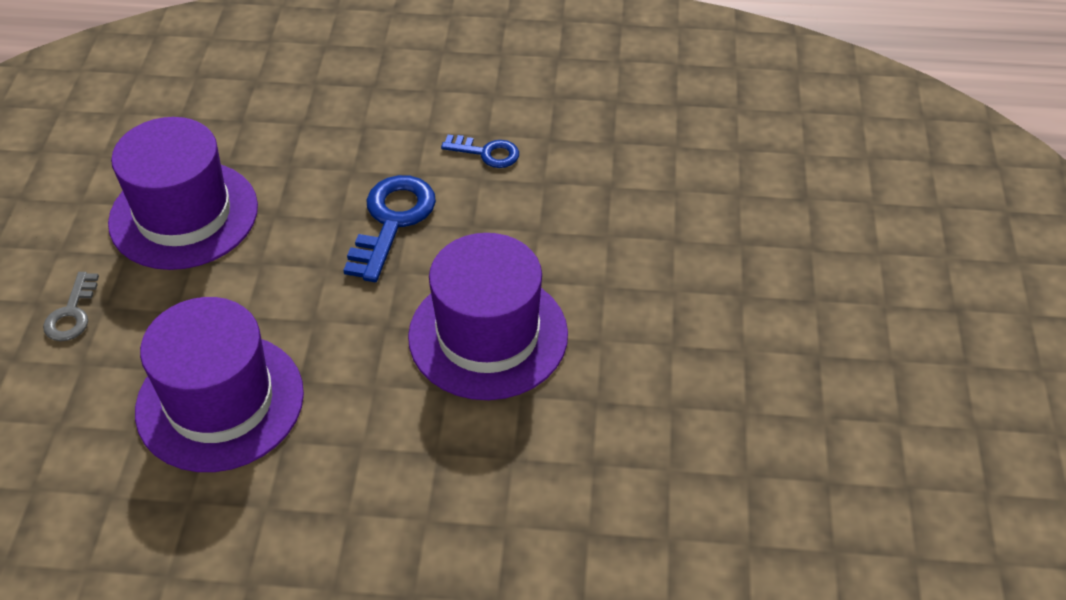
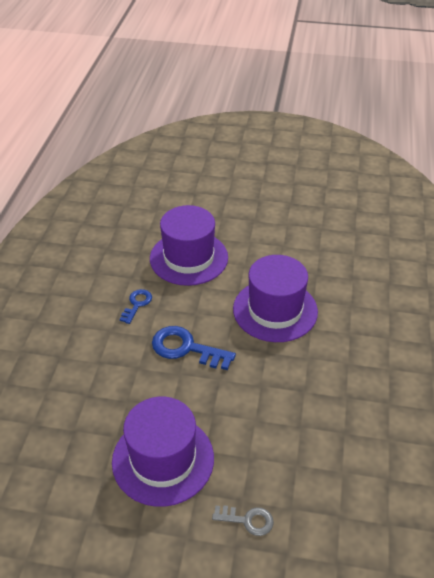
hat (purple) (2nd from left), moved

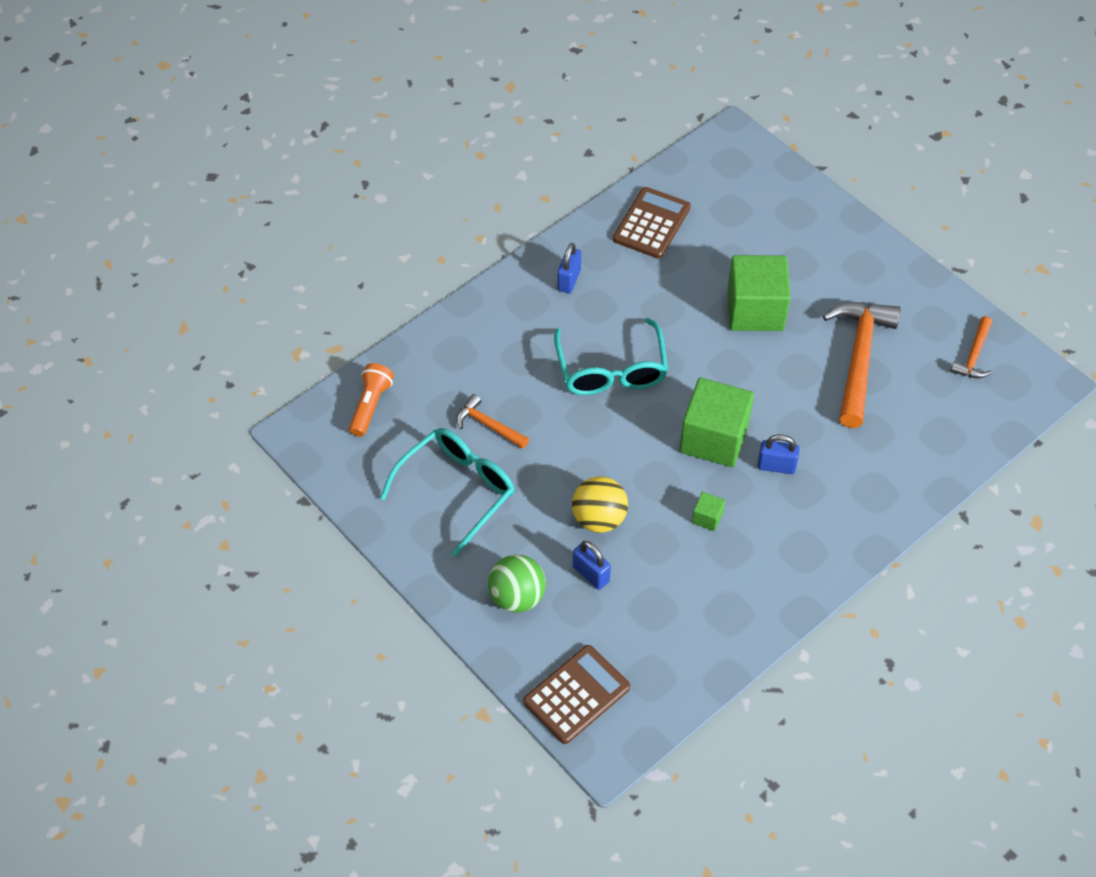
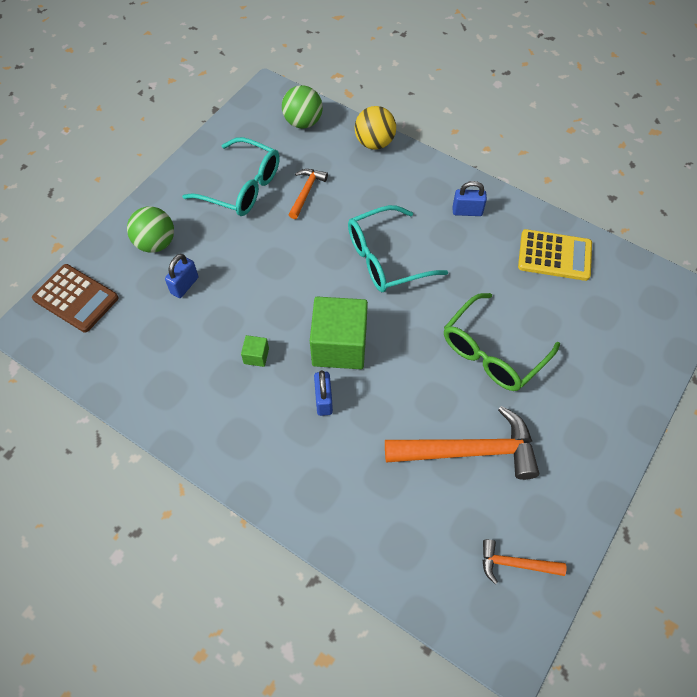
ball (yellow), moved
flashlight (orange) => ball (green) (2nd from left)
cube (green) (3rd from left) => glasses (green)
calculator (brown) (2nd from left) => calculator (yellow)

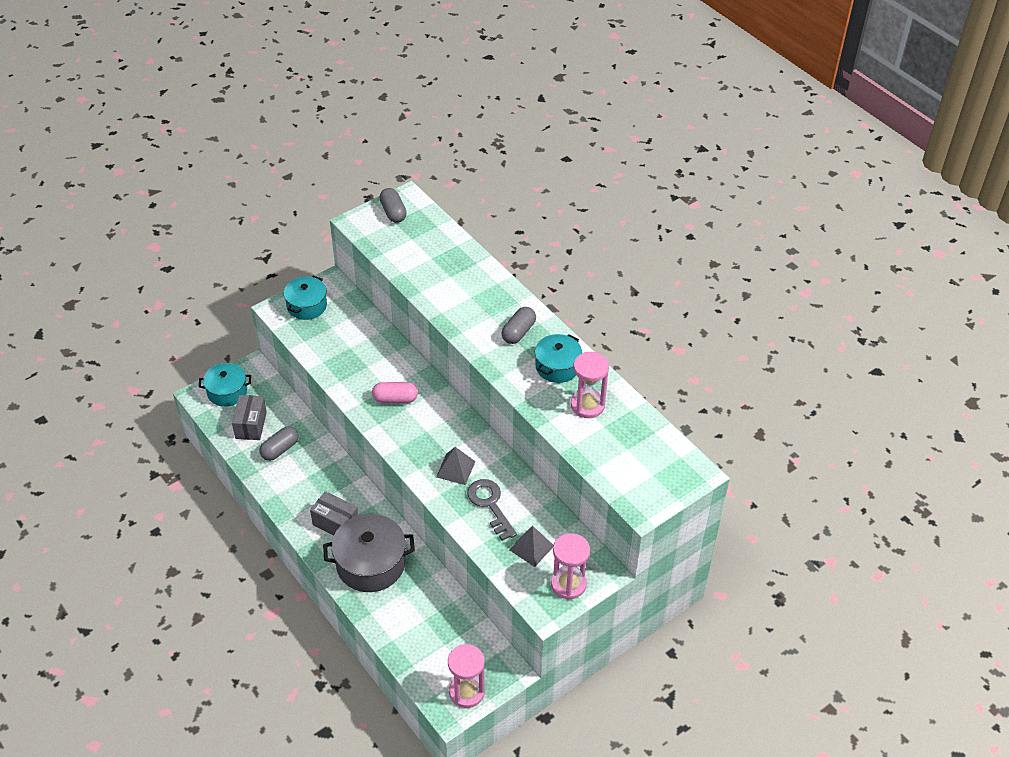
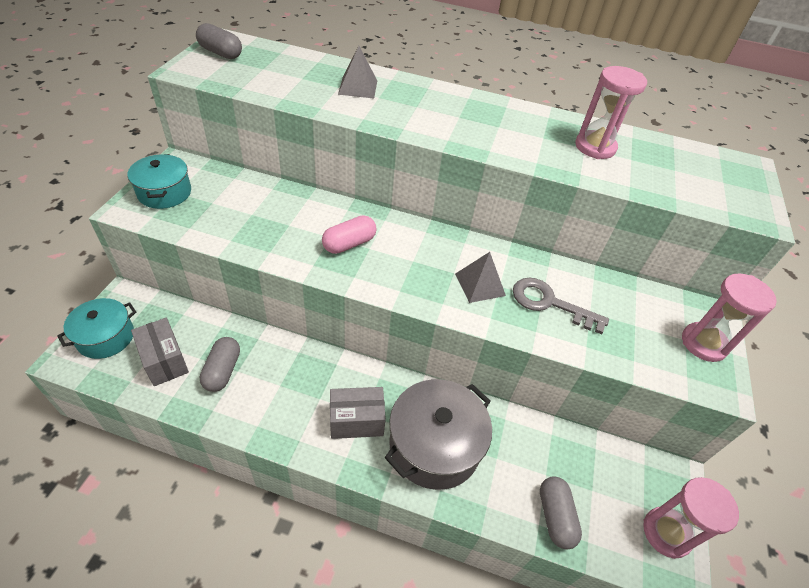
pot (turquoise) (3rd from left) => nothing
capsule (grey) (3rd from left), moved
pyramid (grey) (2nd from left in the first image) => pyramid (grey) (1st from left), moved

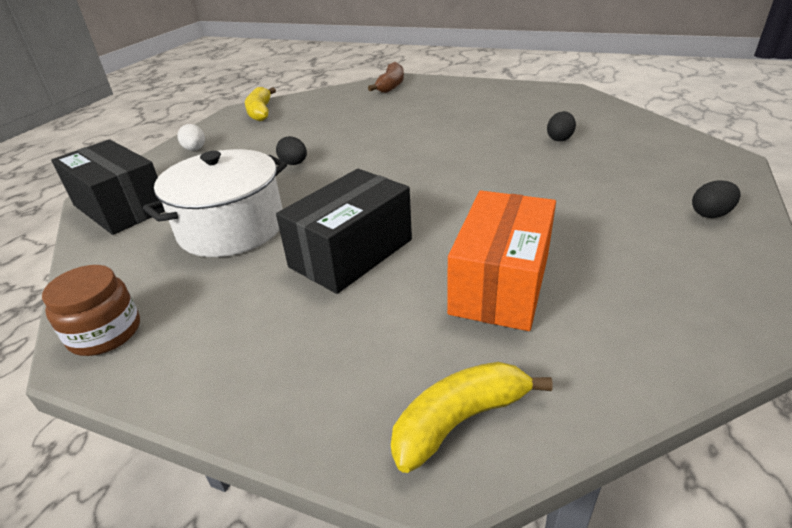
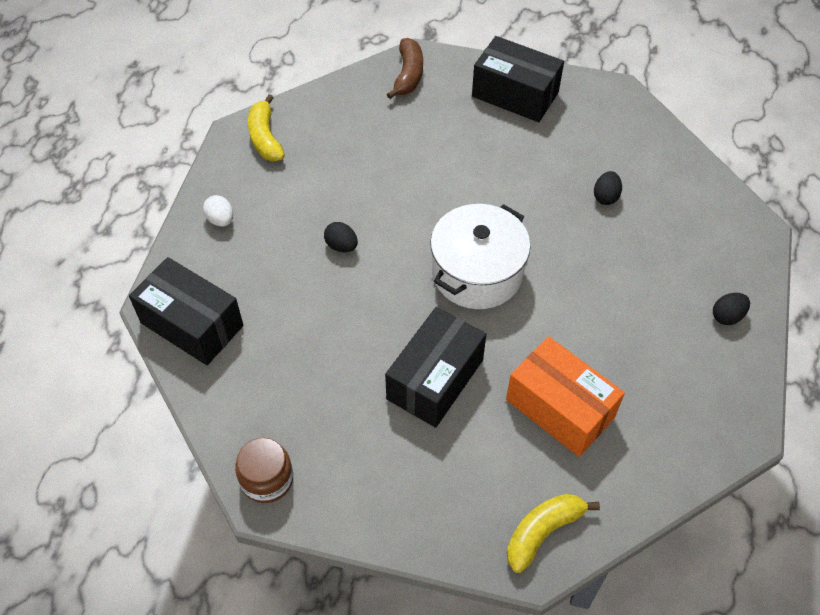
nothing => box (black) (3rd from left)
pot (white), moved
box (orange), 60 degrees counterclockwise

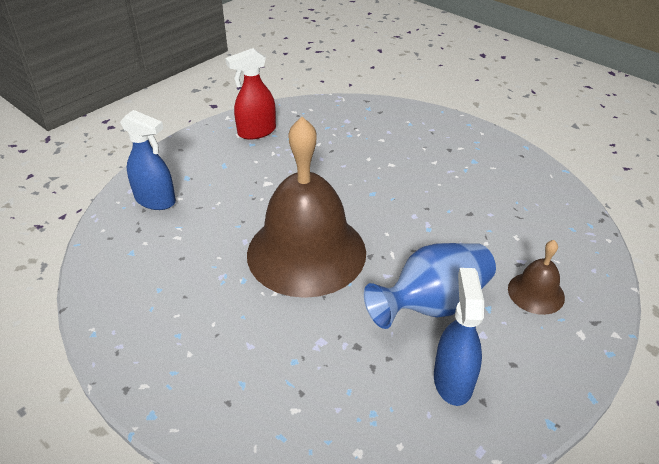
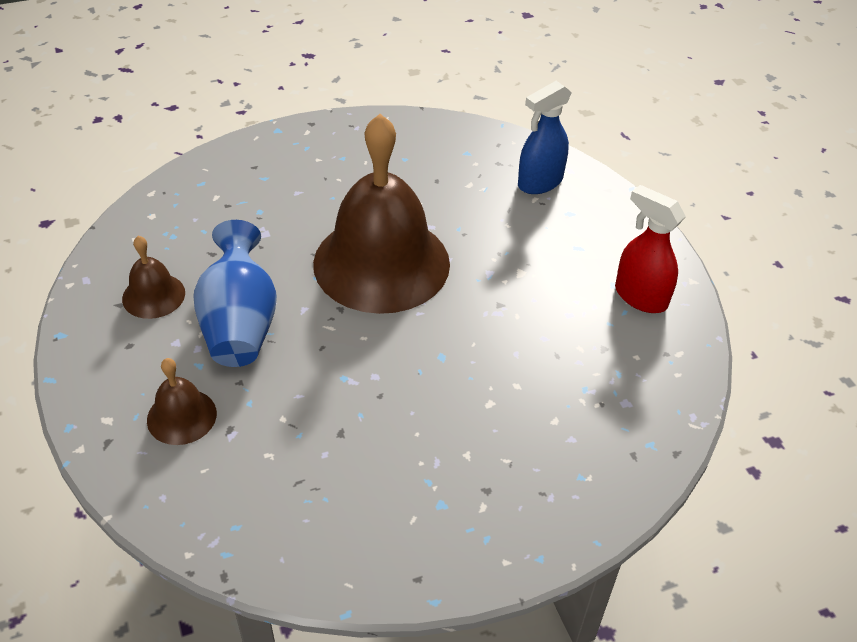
spray bottle (blue) (2nd from left) => bell (brown) (1st from left)
spray bottle (red), 45 degrees counterclockwise

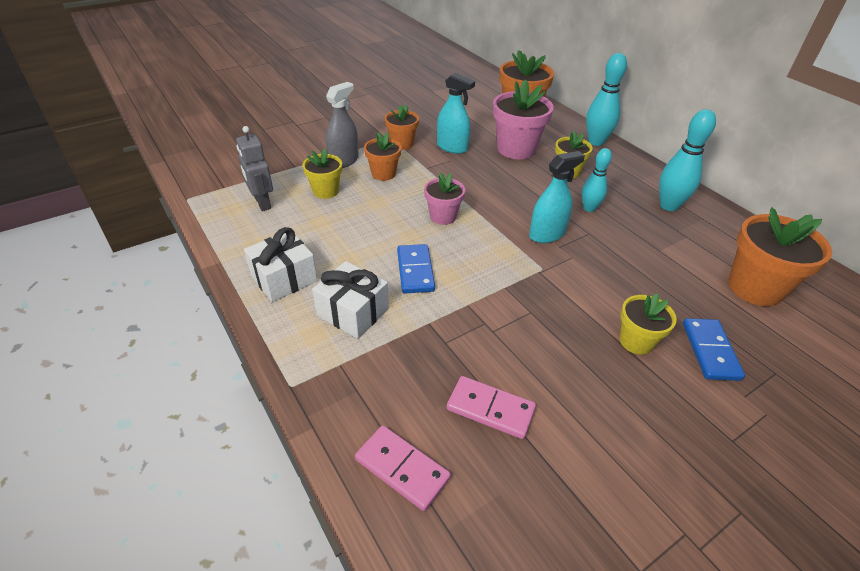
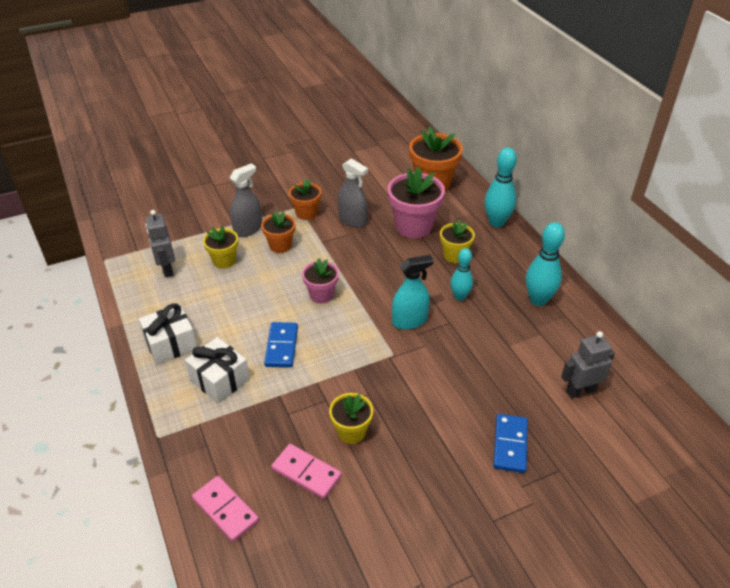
flower pot (yellow) (3rd from left in the first image) => flower pot (yellow) (2nd from left), moved
flower pot (orange) (4th from left) => robot (grey) (2nd from left)
spray bottle (turquoise) (1st from left) => spray bottle (grey) (2nd from left)

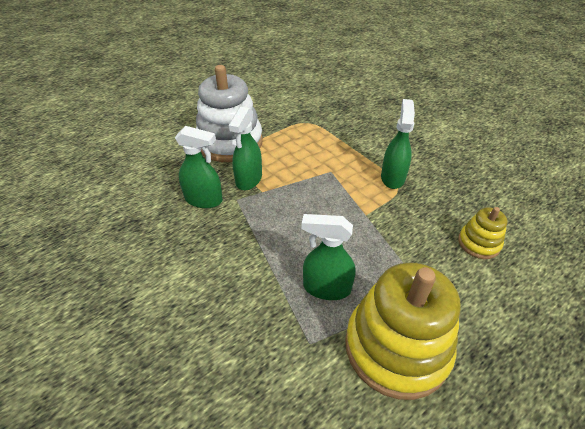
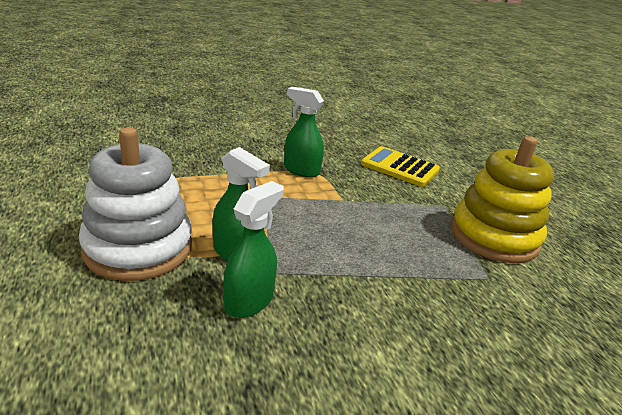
spray bottle (green) (3rd from left) => nothing
stacking toy (yellow) (2nd from left) => calculator (yellow)

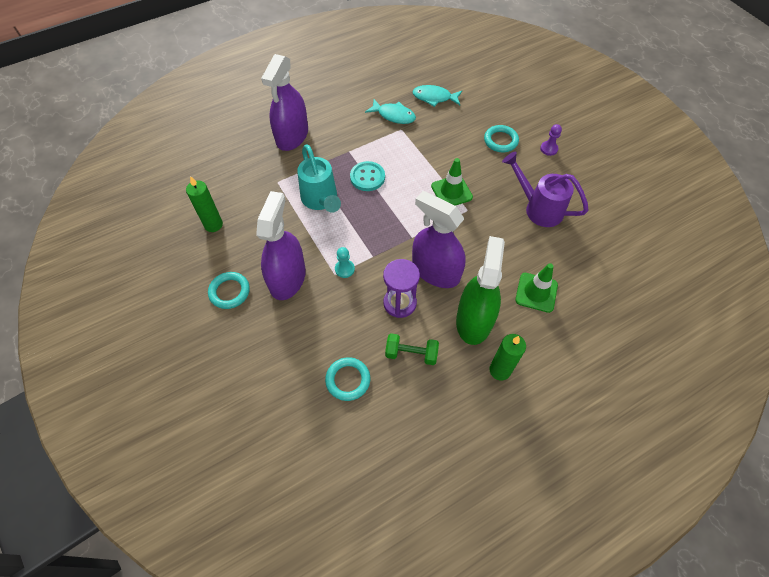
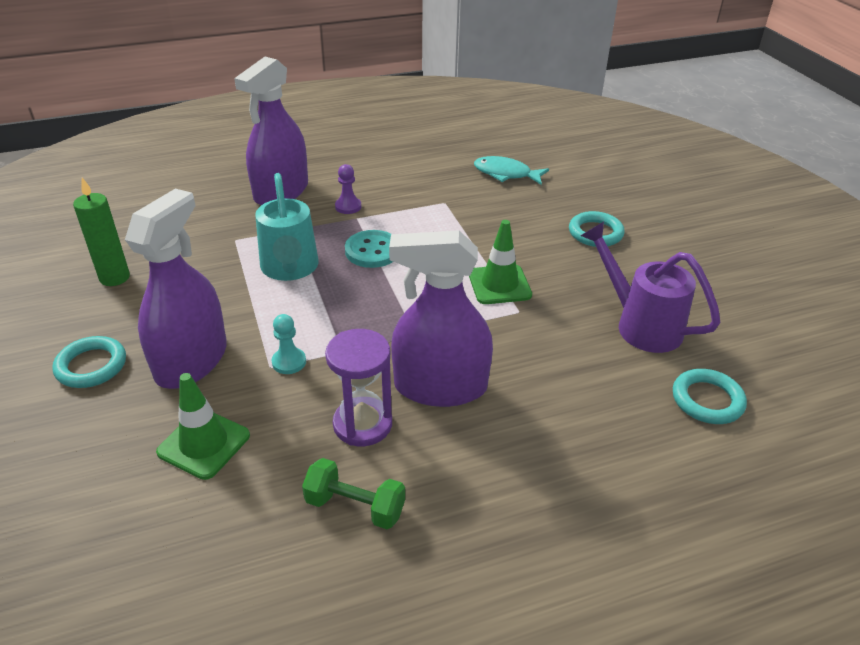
fish (turquoise) (1st from left) => nothing
spray bottle (green) => nothing
candle (green) (2nd from left) => nothing
ring (turquoise) (2nd from left in the first image) => ring (turquoise) (3rd from left), moved
traffic cone (green) (2nd from left in the first image) => traffic cone (green) (1st from left), moved
pawn (purple), moved
spray bottle (purple) (3rd from left), 45 degrees counterclockwise

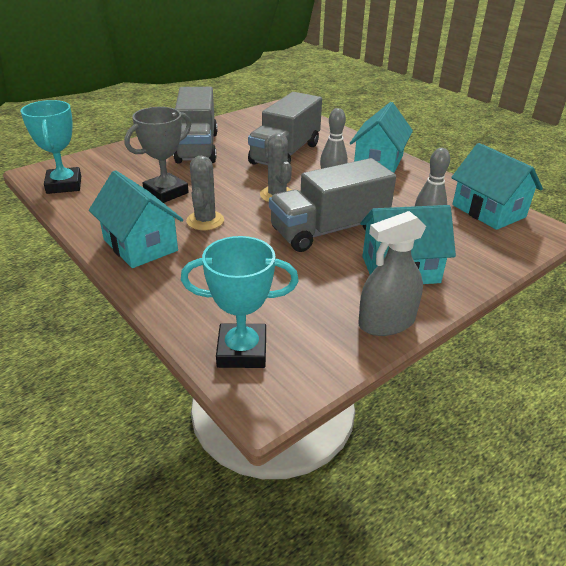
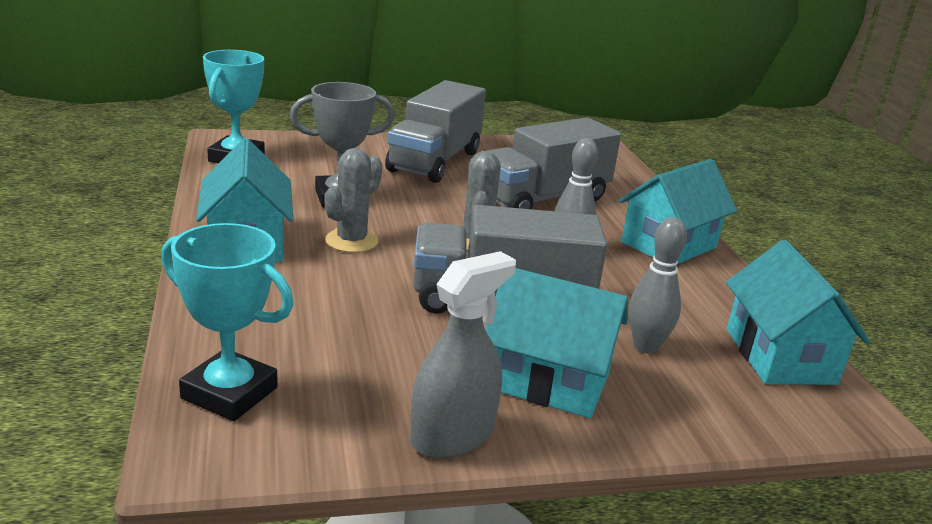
spray bottle (grey), 135 degrees clockwise

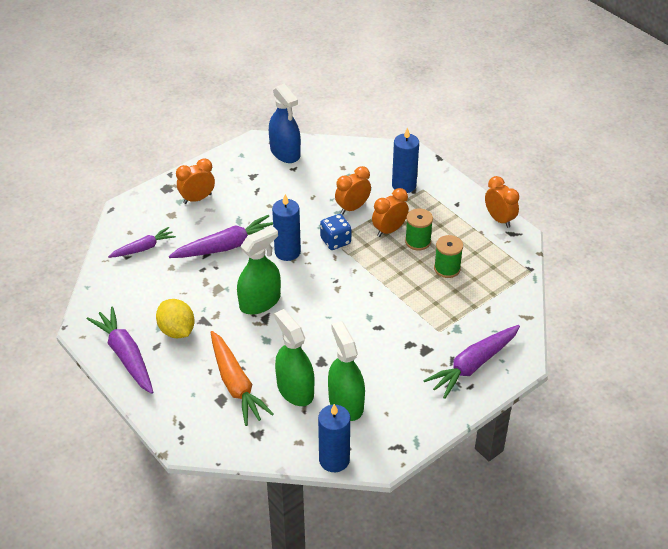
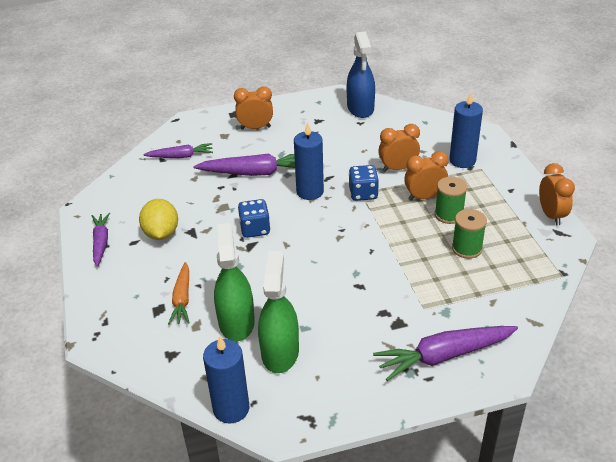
spray bottle (green) (1st from left) => dice (blue) (1st from left)
carrot (purple) (1st from left), x0.62
carrot (orange), x0.62

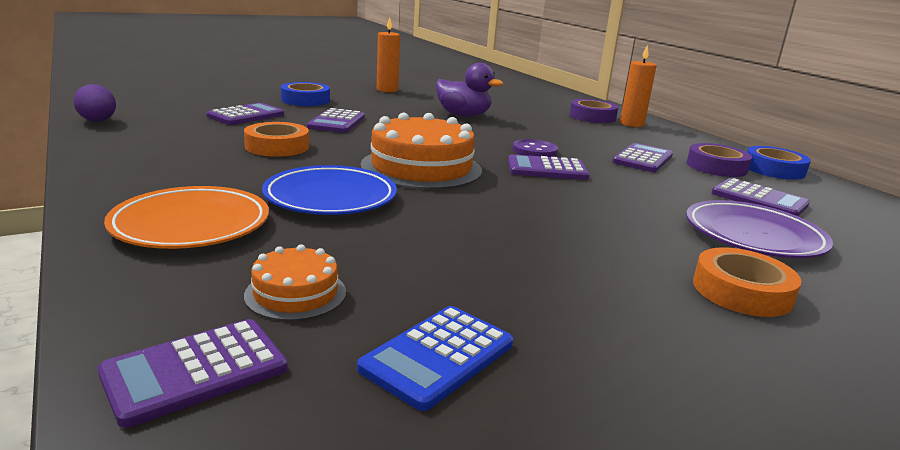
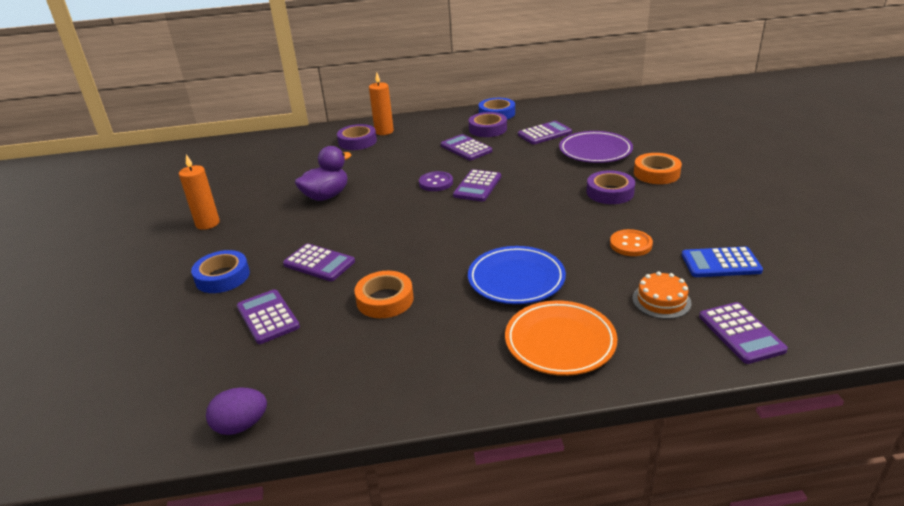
cake (orange) (2nd from left) => nothing
nothing => tape (purple) (3rd from left)
nothing => button (orange)
calculator (blue), 120 degrees clockwise

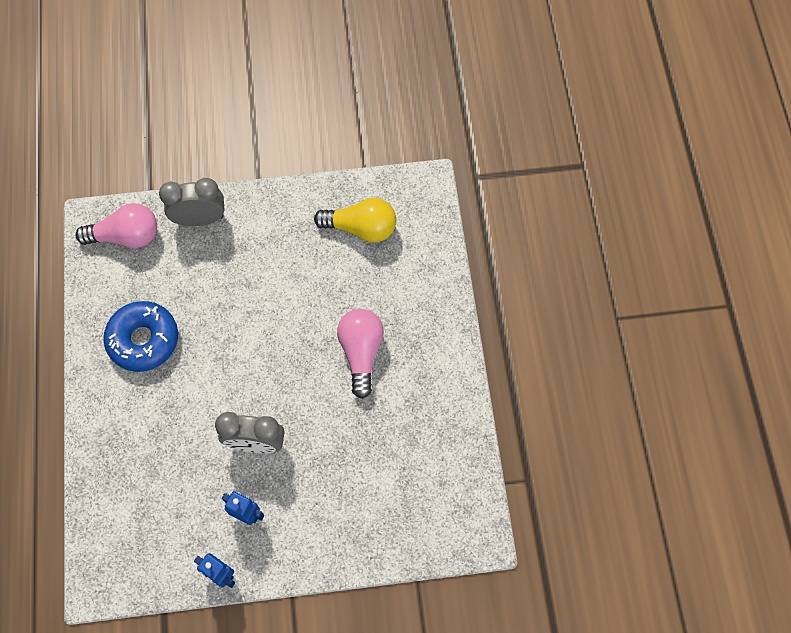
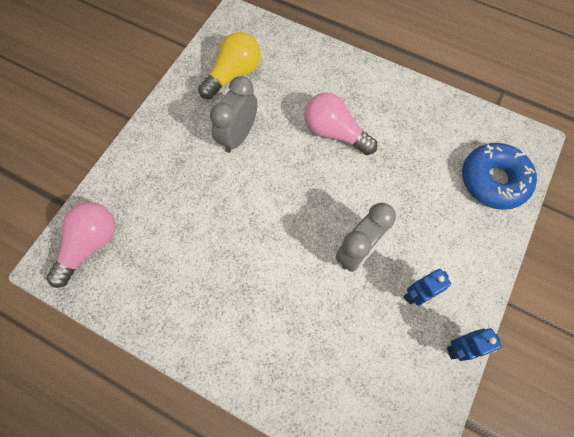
donut (blue), moved
clock (grey) (1st from left), moved

